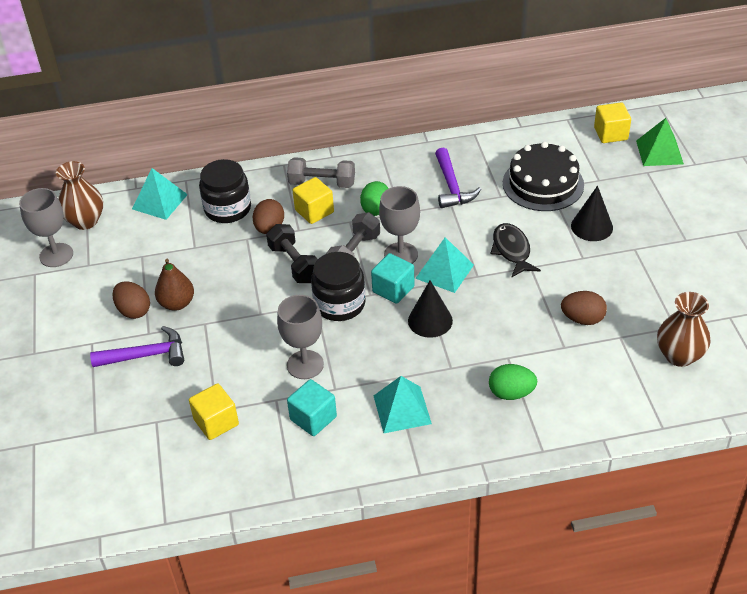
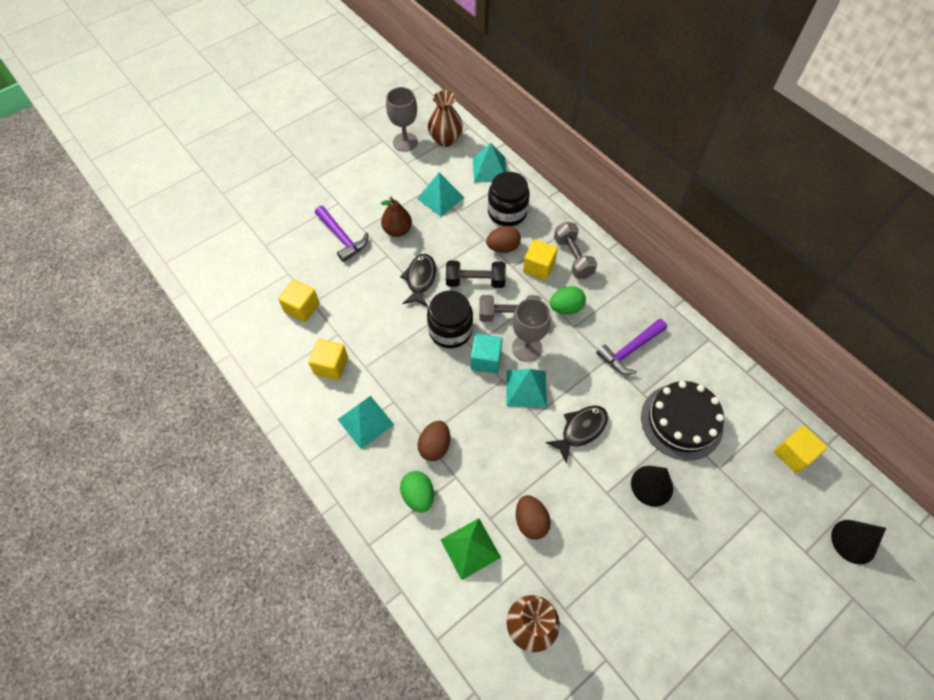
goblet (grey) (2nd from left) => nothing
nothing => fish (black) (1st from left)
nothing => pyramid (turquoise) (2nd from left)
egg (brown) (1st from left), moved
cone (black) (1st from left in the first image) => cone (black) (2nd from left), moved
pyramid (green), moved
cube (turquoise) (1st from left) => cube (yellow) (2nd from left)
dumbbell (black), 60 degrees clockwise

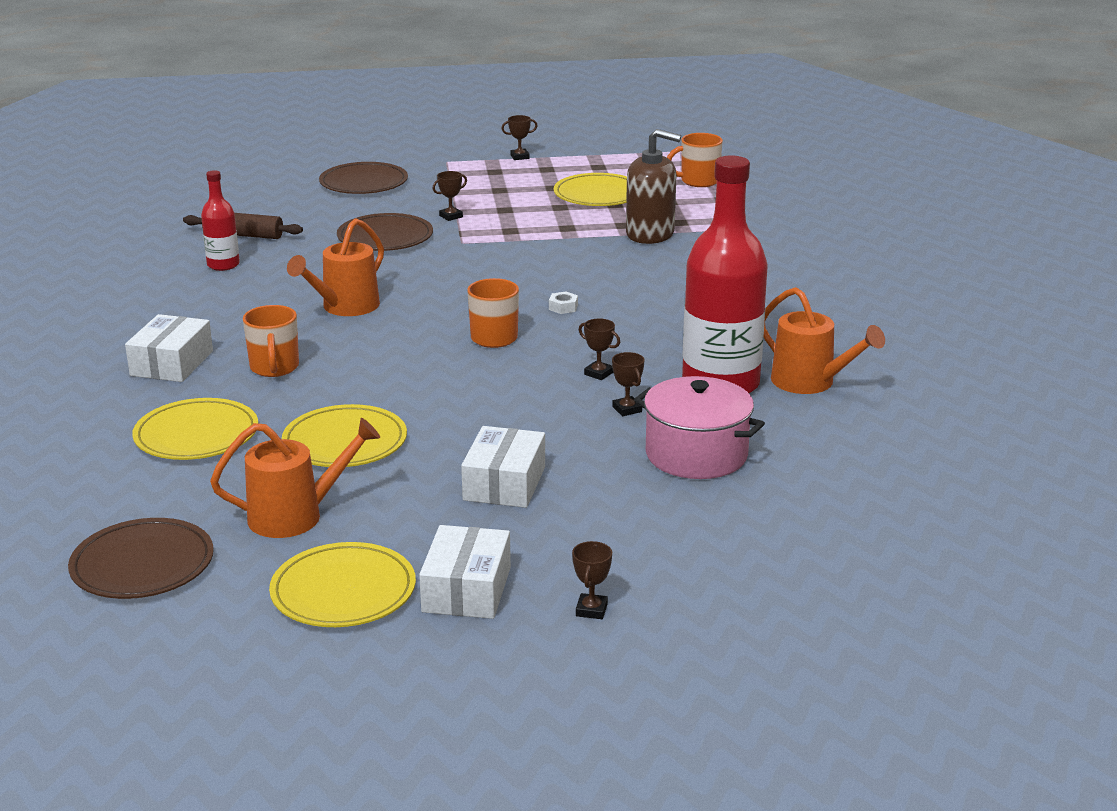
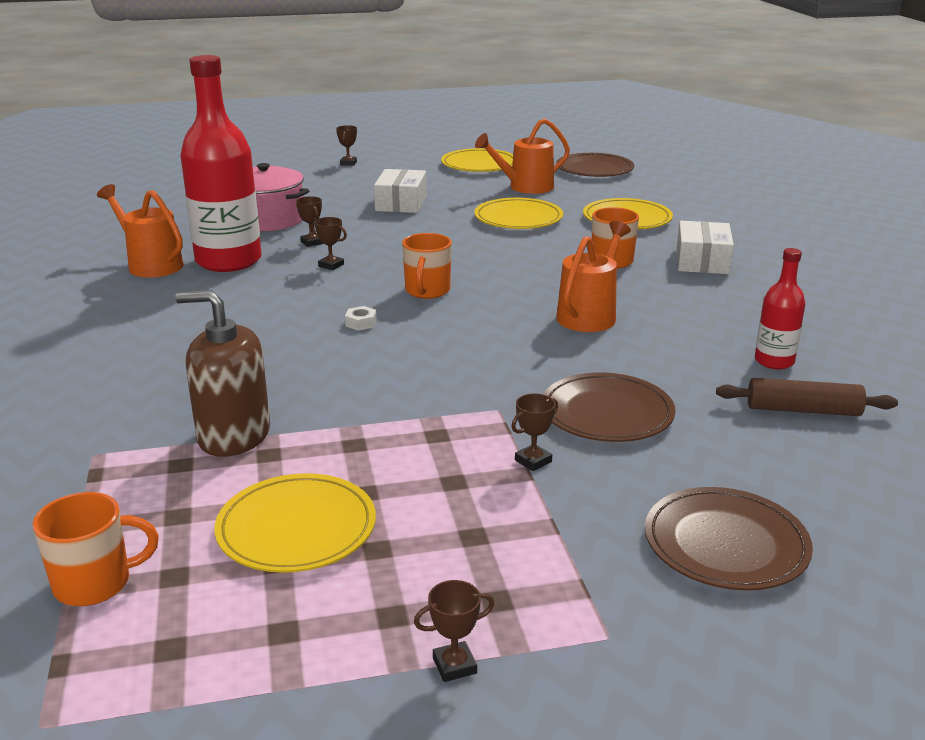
box (white) (2nd from left) => nothing

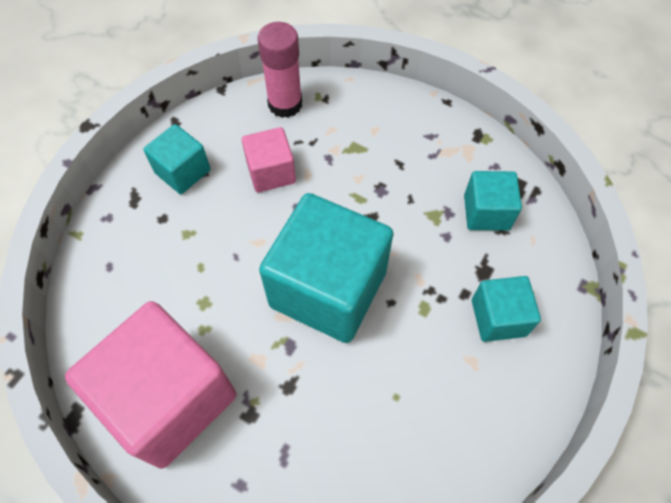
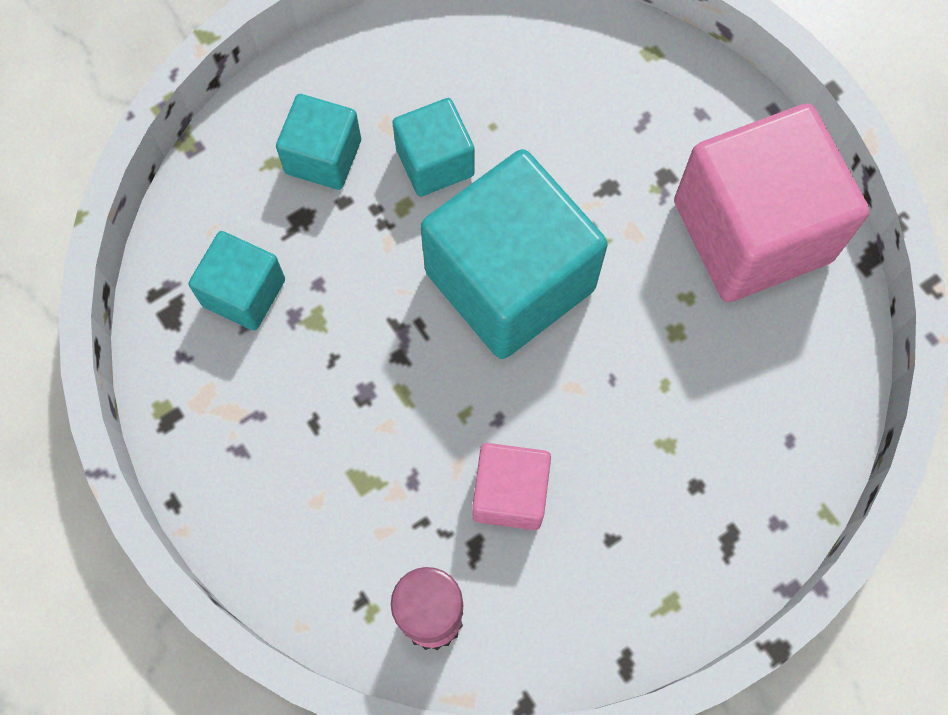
cube (turquoise) (1st from left in the first image) => cube (turquoise) (3rd from left), moved

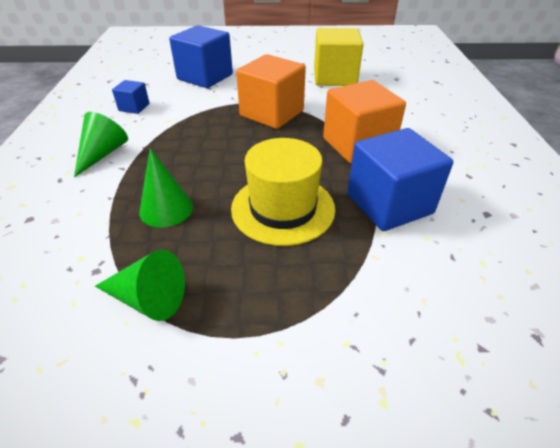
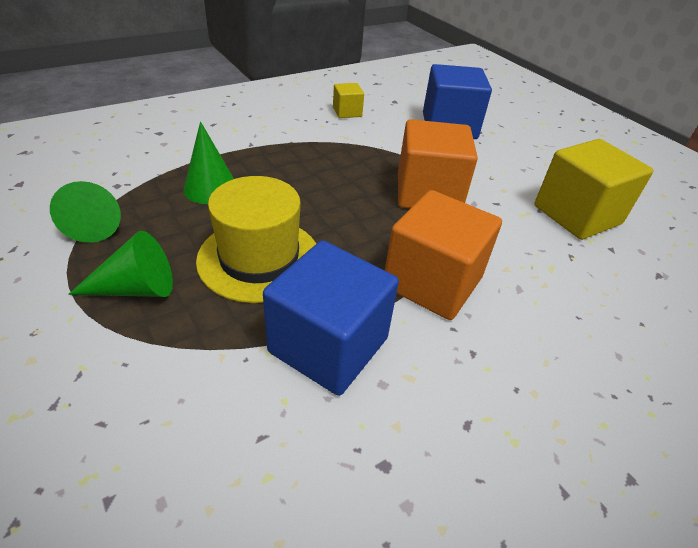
cone (green) (1st from left in the first image) => cone (green) (2nd from left), moved
cube (blue) (1st from left) => cube (yellow) (1st from left)

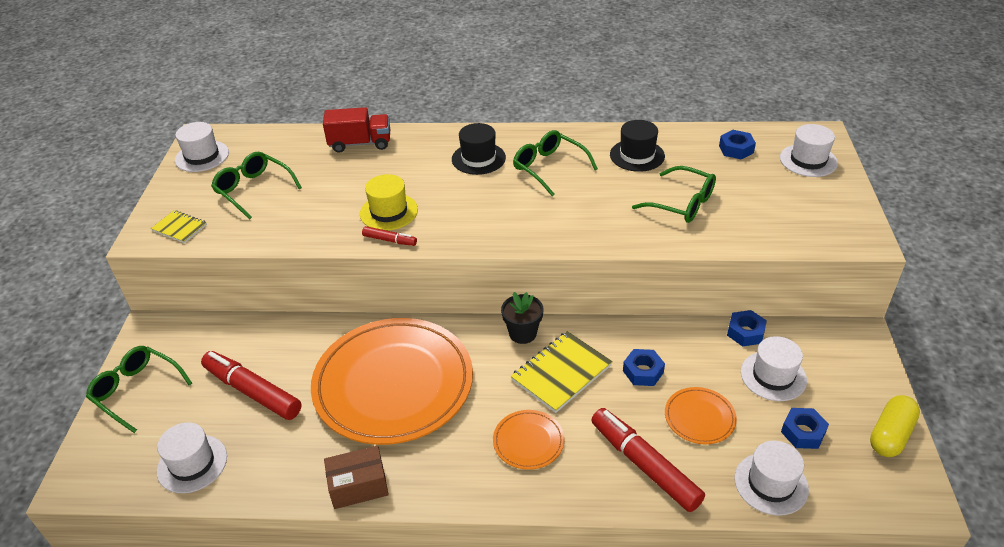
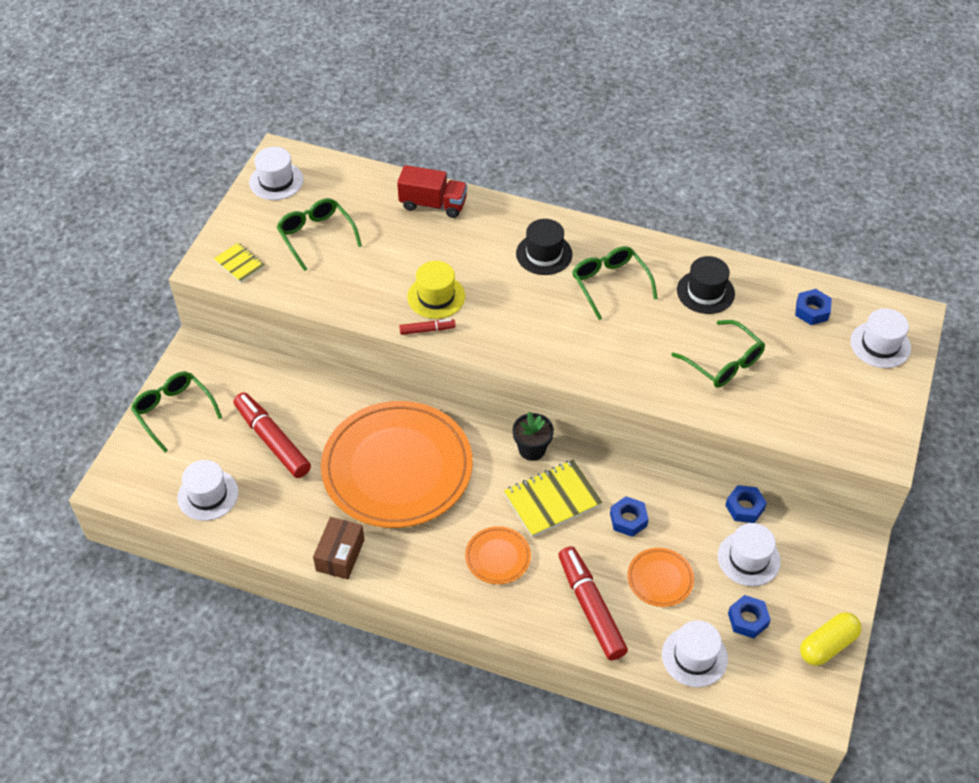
box (brown), 75 degrees counterclockwise
marker (red) (2nd from left), 45 degrees counterclockwise

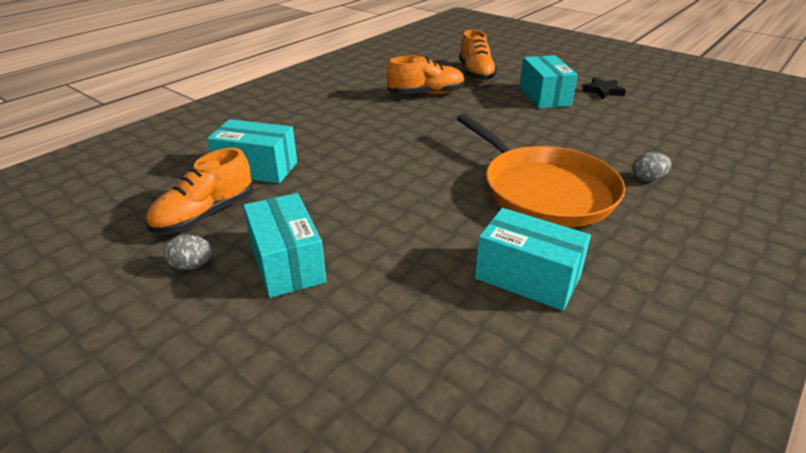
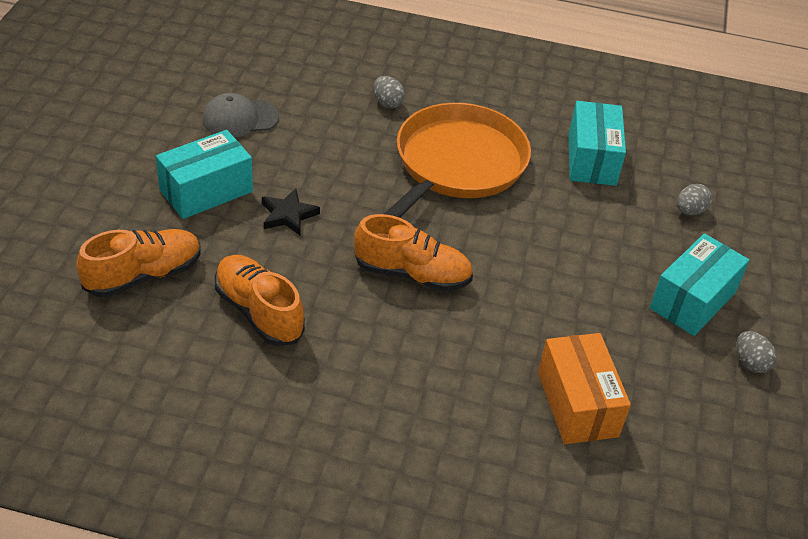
nothing => cap (grey)
nothing => egg (grey) (2nd from left)
shoe (orange) (1st from left in the first image) => shoe (orange) (3rd from left), moved
star (black), moved
box (turquoise) (1st from left) => box (orange)

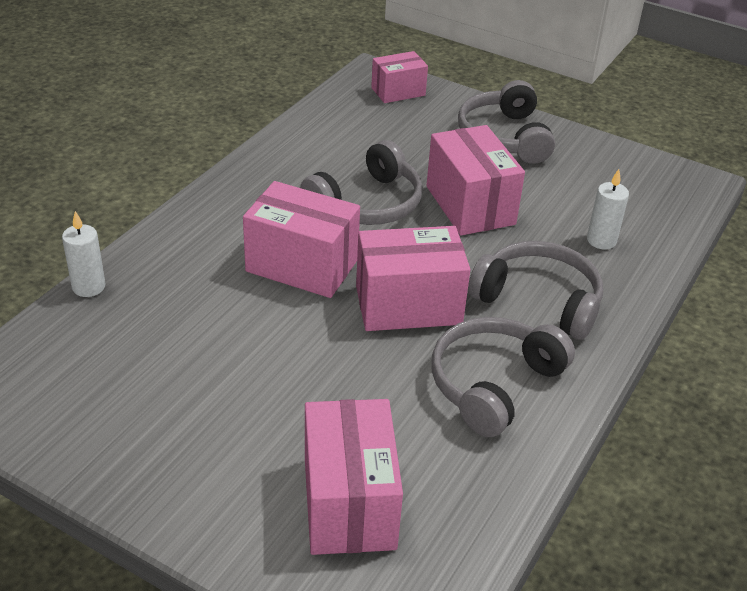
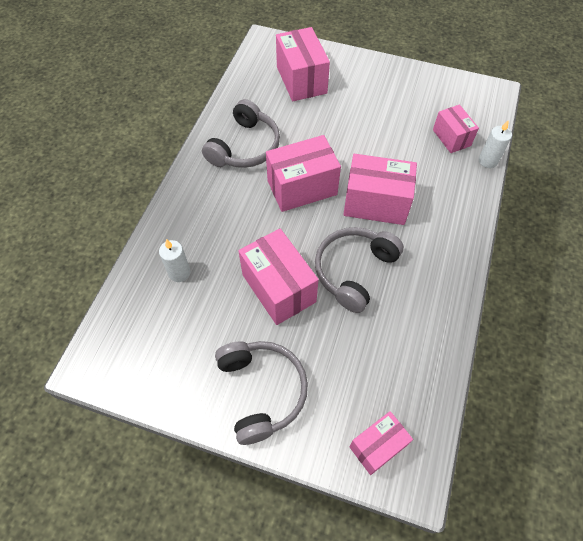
headphones (grey) (4th from left) => nothing
nothing => box (pink) (6th from left)

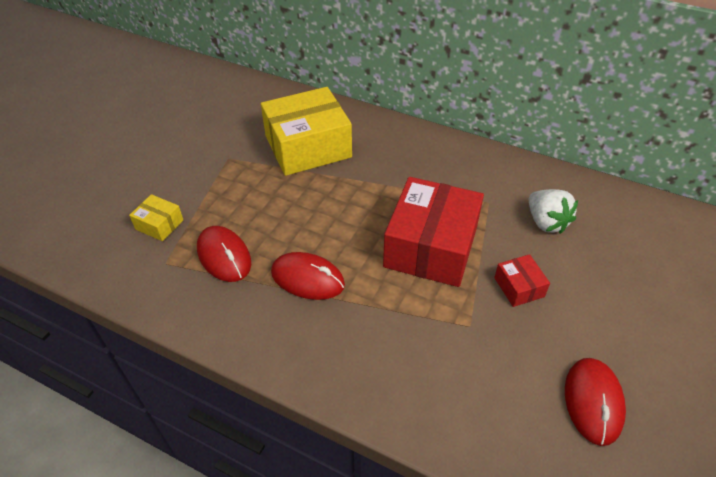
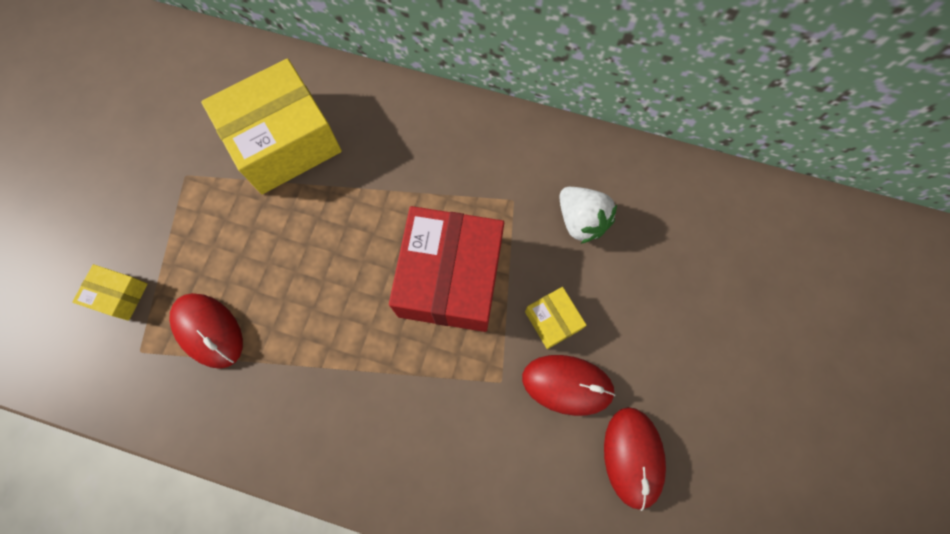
mouse (red) (2nd from left), moved
box (red) (2nd from left) => box (yellow) (3rd from left)

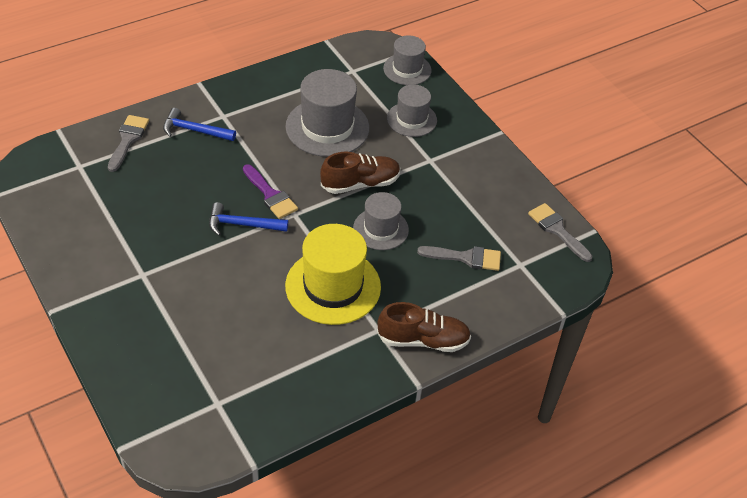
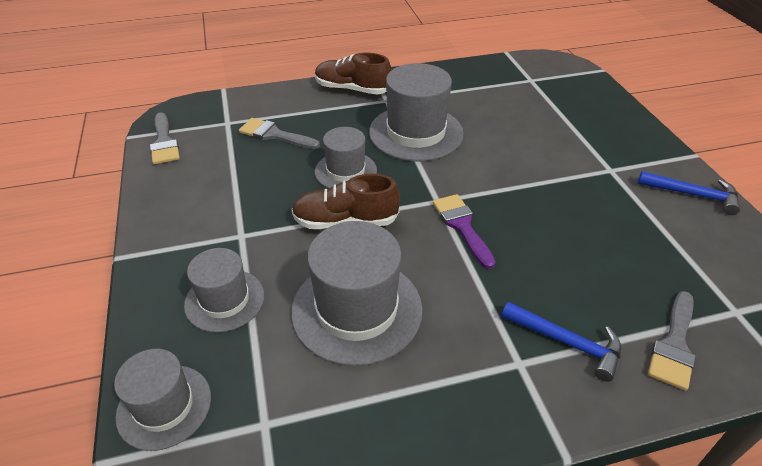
hammer (blue) (2nd from left), moved
hat (yellow) => hat (grey) (5th from left)

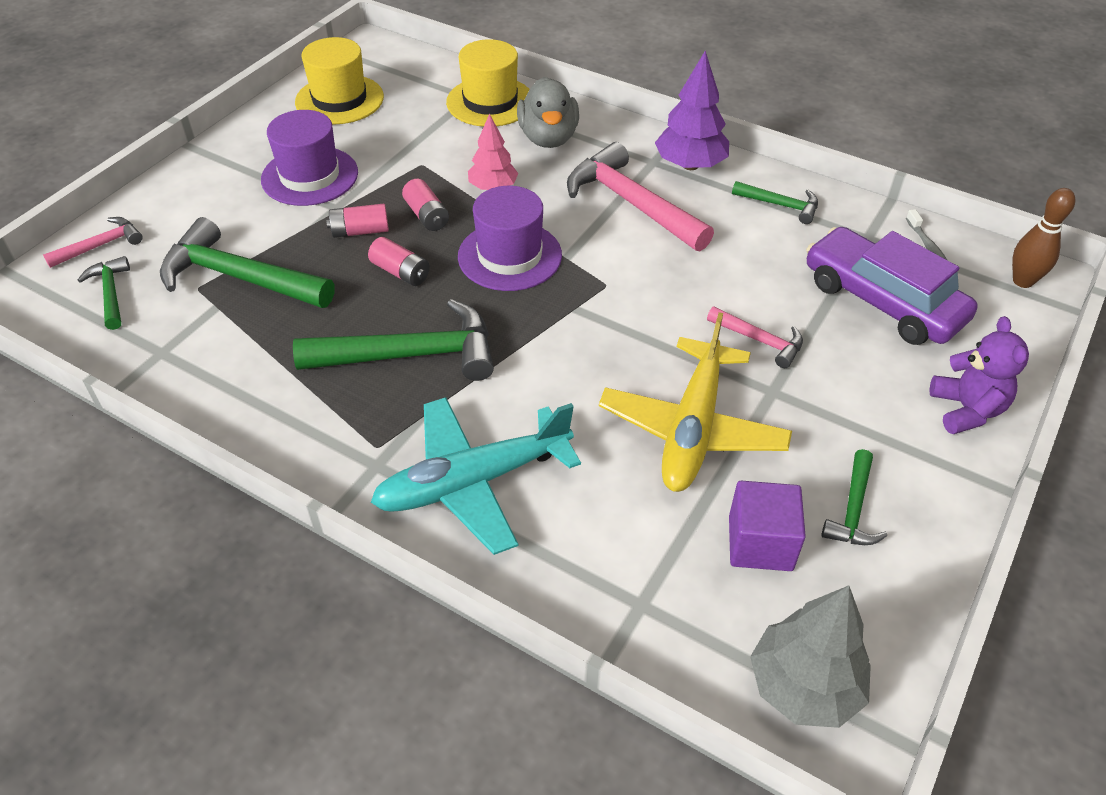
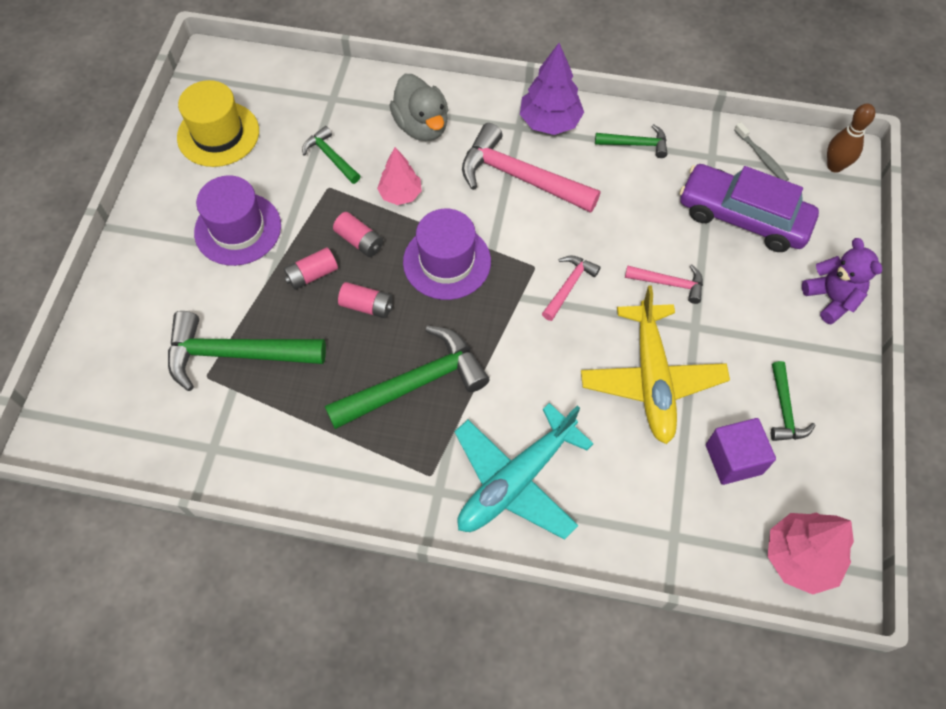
hat (yellow) (2nd from left) => nothing
hammer (pink) (1st from left in the first image) => hammer (pink) (2nd from left), moved
hammer (green) (1st from left in the first image) => hammer (green) (2nd from left), moved
tree (grey) => tree (pink) (2nd from left)

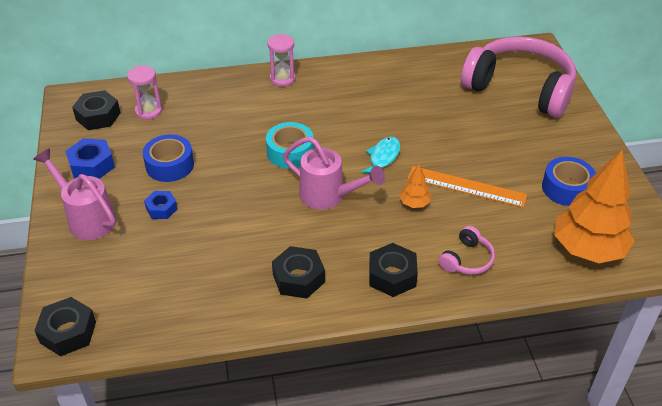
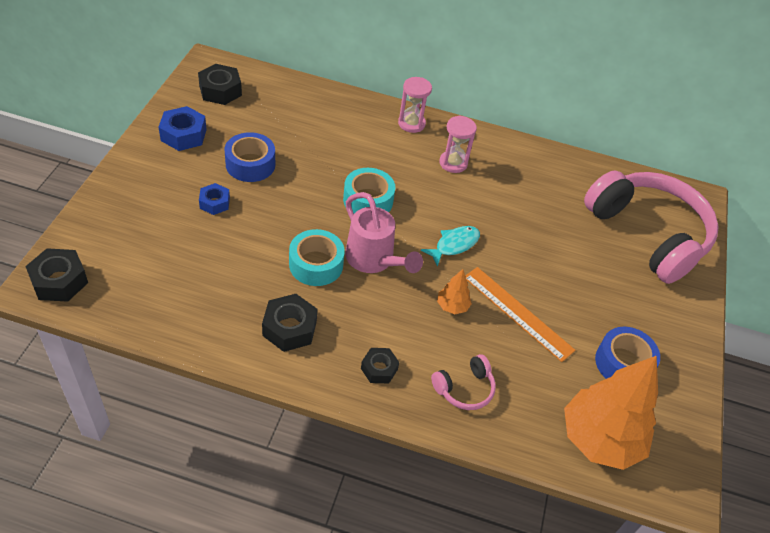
watering can (pink) (1st from left) => nothing
nothing => tape (turquoise) (1st from left)
hourglass (pink) (1st from left in the first image) => hourglass (pink) (2nd from left), moved
nut (black) (4th from left), x0.64

